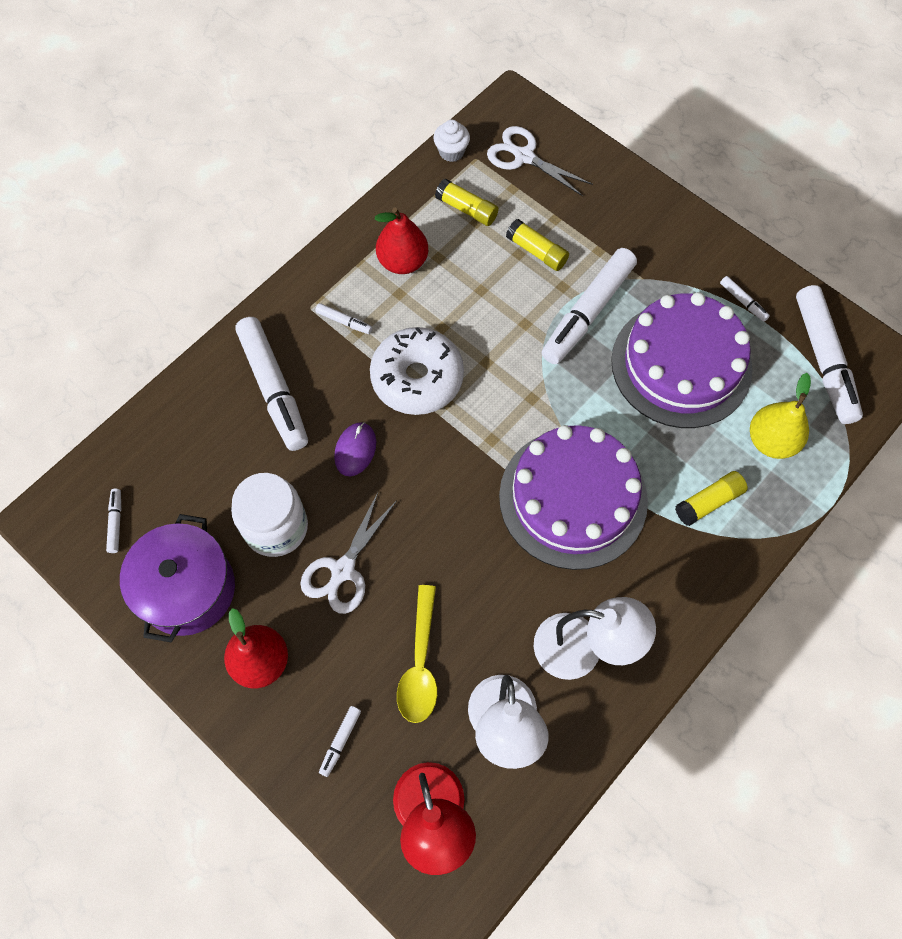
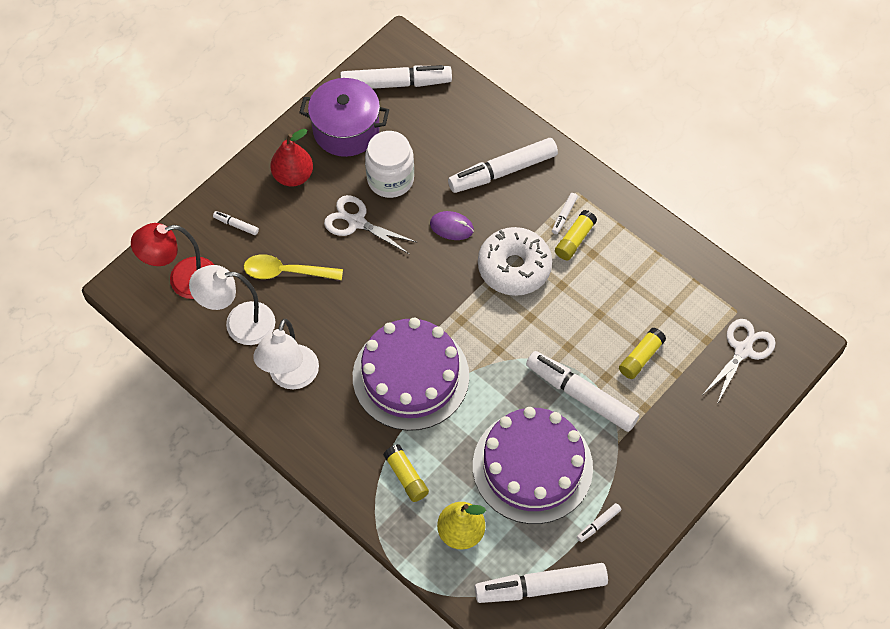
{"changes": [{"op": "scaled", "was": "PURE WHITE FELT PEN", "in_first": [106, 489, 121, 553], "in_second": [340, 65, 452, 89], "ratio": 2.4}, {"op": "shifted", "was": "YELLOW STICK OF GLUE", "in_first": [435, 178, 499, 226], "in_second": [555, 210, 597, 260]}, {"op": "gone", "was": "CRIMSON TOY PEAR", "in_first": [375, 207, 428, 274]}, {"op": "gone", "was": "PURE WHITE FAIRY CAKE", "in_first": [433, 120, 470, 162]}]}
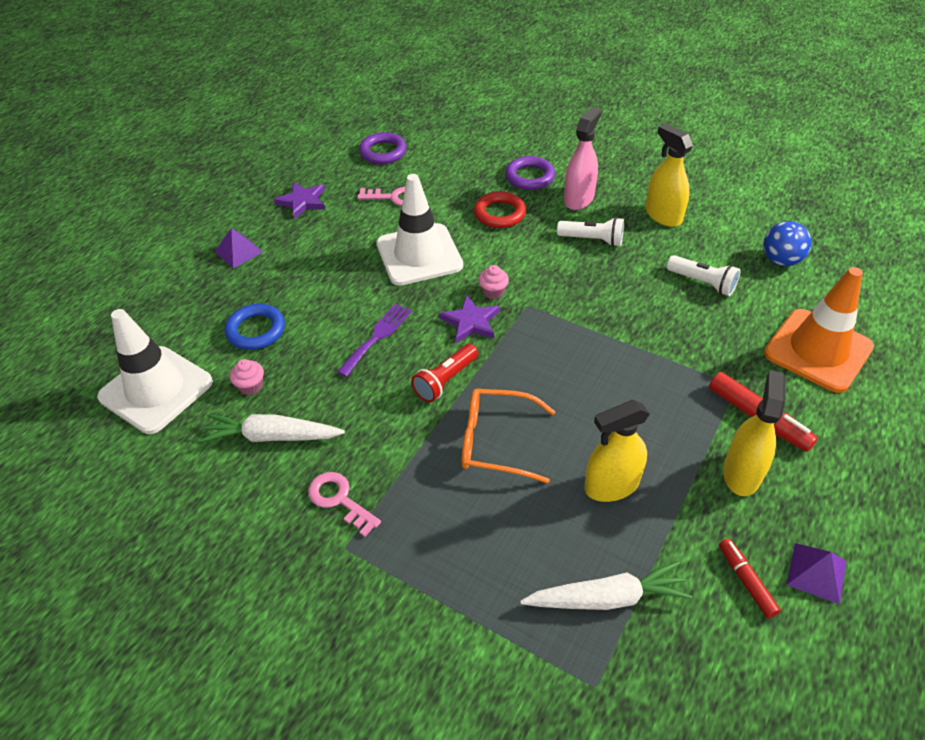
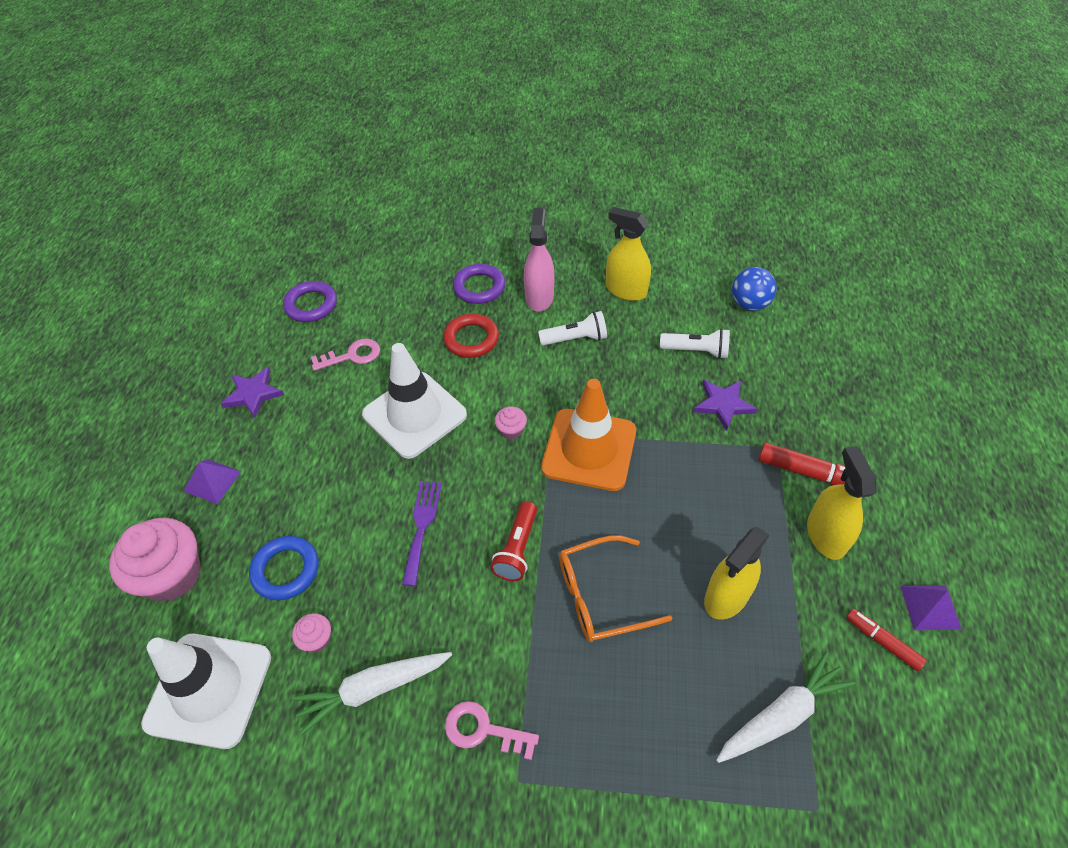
{"changes": [{"op": "new", "now": "ROSY FAIRY CAKE", "in_second": [109, 518, 201, 602]}, {"op": "shifted", "was": "BRIGHT ORANGE SAFETY CONE", "in_first": [764, 267, 874, 393], "in_second": [541, 379, 636, 491]}, {"op": "shifted", "was": "VIOLET FIVE-POINTED STAR", "in_first": [439, 295, 500, 343], "in_second": [693, 379, 757, 431]}]}
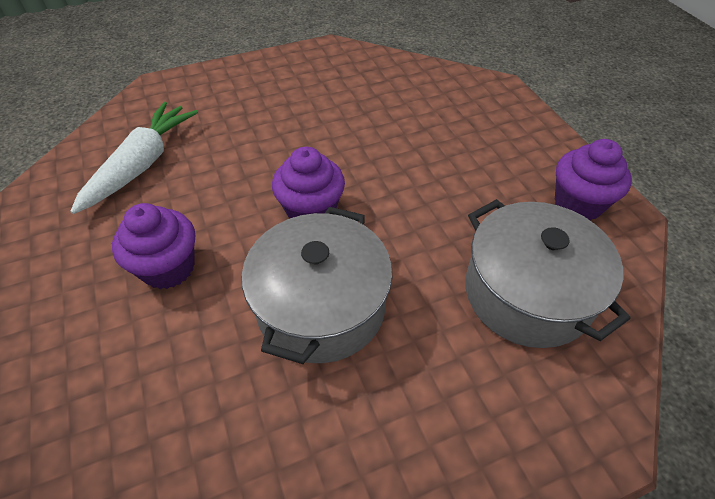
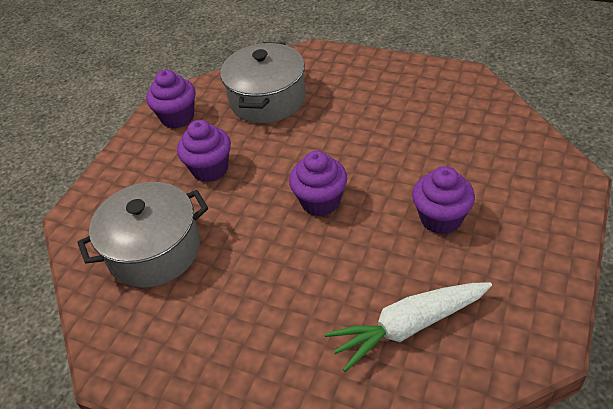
{"changes": [{"op": "shifted", "was": "GRAY COOKING POT", "in_first": [242, 207, 392, 364], "in_second": [77, 182, 208, 288]}, {"op": "new", "now": "VIOLET FAIRY CAKE", "in_second": [177, 120, 231, 182]}]}
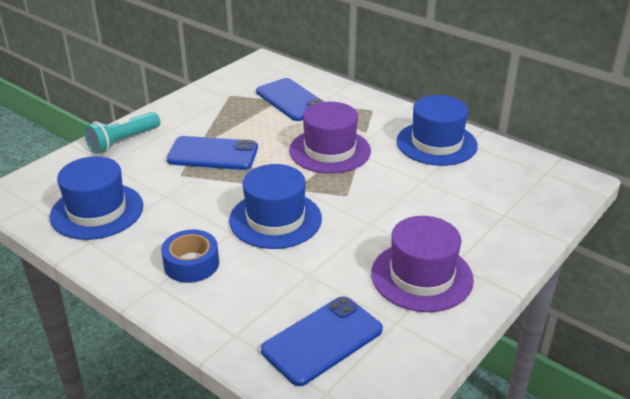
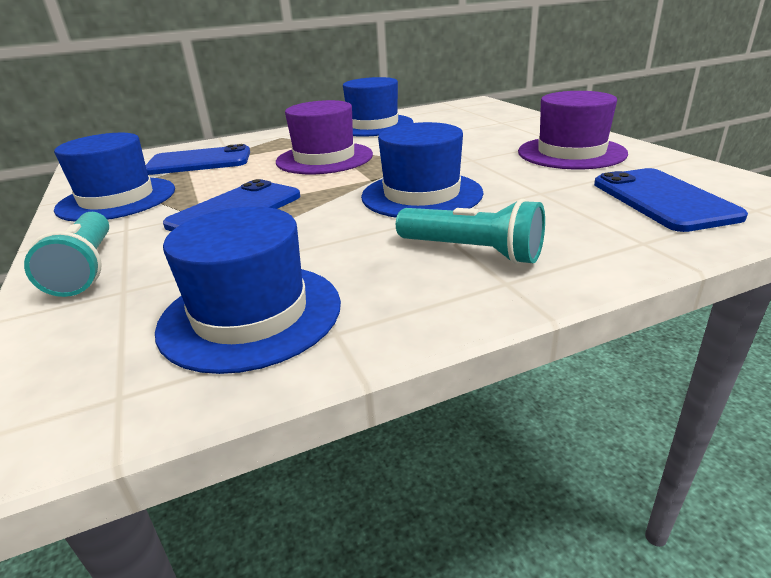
{"changes": [{"op": "new", "now": "BLUE TOP HAT", "in_second": [54, 133, 175, 222]}, {"op": "swapped", "was": "BLUE TAPE", "now": "TURQUOISE POCKET TORCH", "in_first": [161, 229, 219, 283], "in_second": [396, 199, 545, 264]}]}
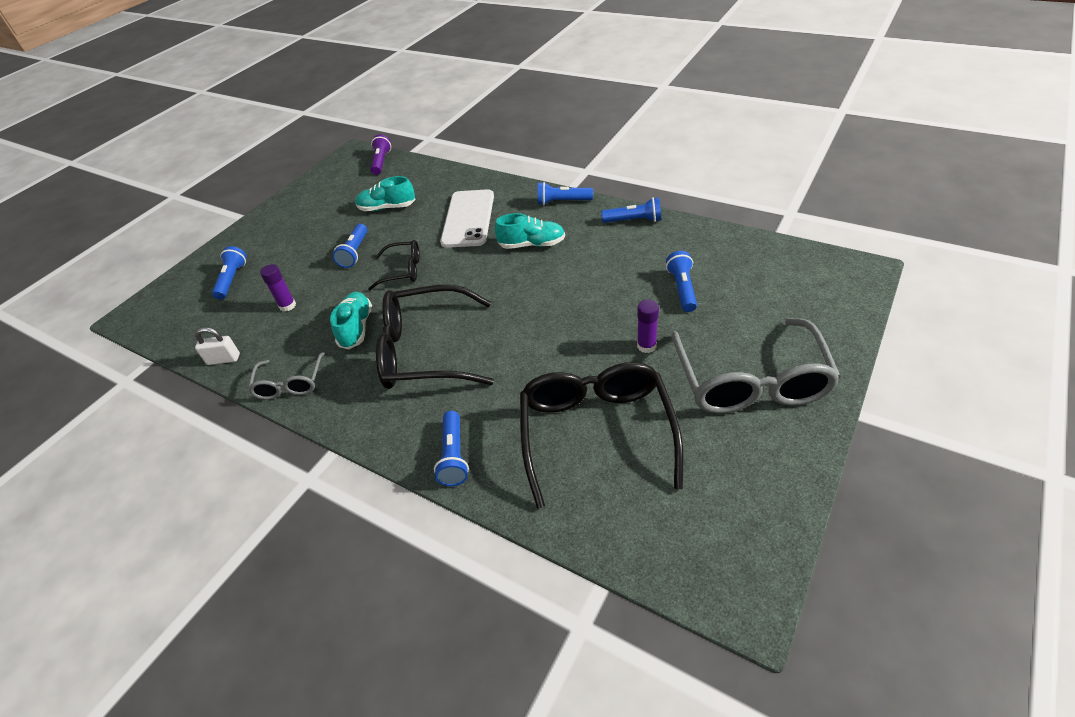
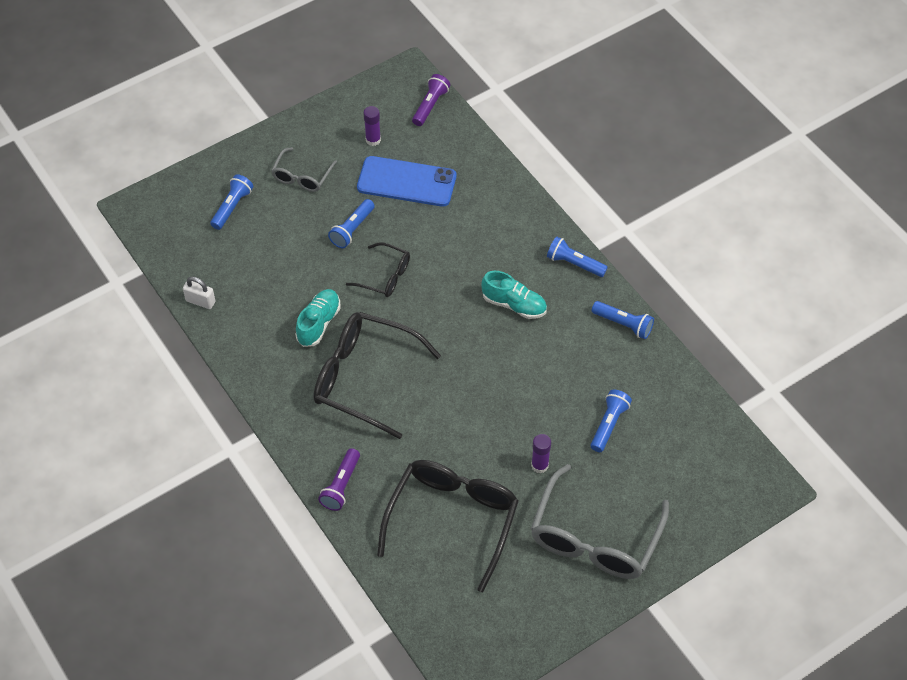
{"changes": [{"op": "shifted", "was": "GRAY EYEGLASSES", "in_first": [248, 352, 325, 400], "in_second": [271, 147, 337, 192]}, {"op": "repainted", "was": "BLUE POCKET TORCH", "now": "VIOLET POCKET TORCH", "in_first": [434, 411, 469, 486], "in_second": [318, 448, 360, 511]}, {"op": "swapped", "was": "TURQUOISE LACE-UP SHOE", "now": "BLUE PHONE", "in_first": [355, 176, 416, 211], "in_second": [357, 156, 456, 207]}, {"op": "shifted", "was": "VIOLET STICK OF GLUE", "in_first": [260, 264, 296, 312], "in_second": [364, 106, 381, 146]}, {"op": "gone", "was": "PURE WHITE PHONE", "in_first": [440, 189, 494, 248]}]}
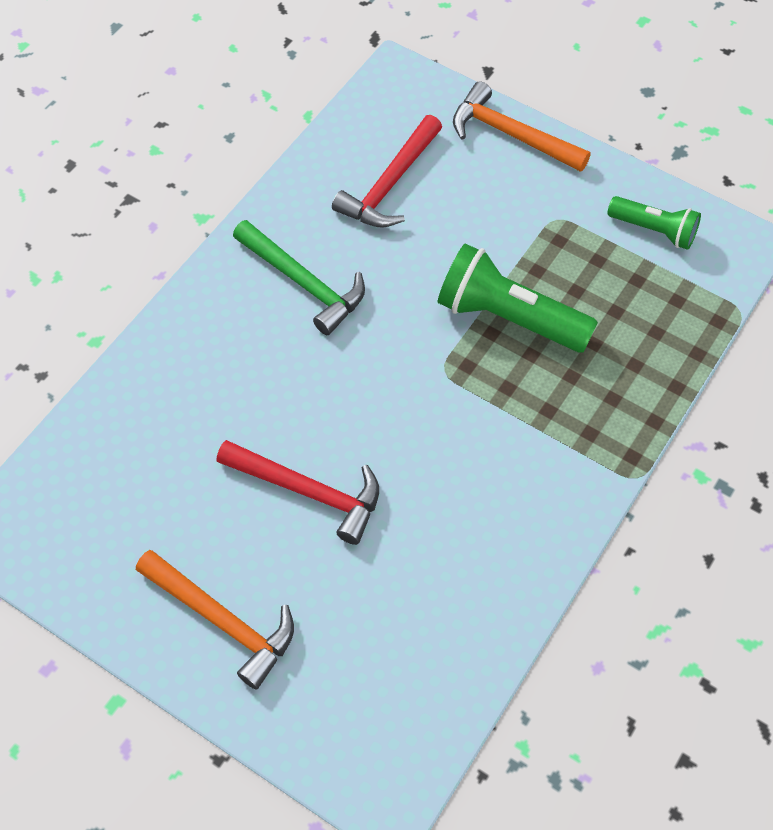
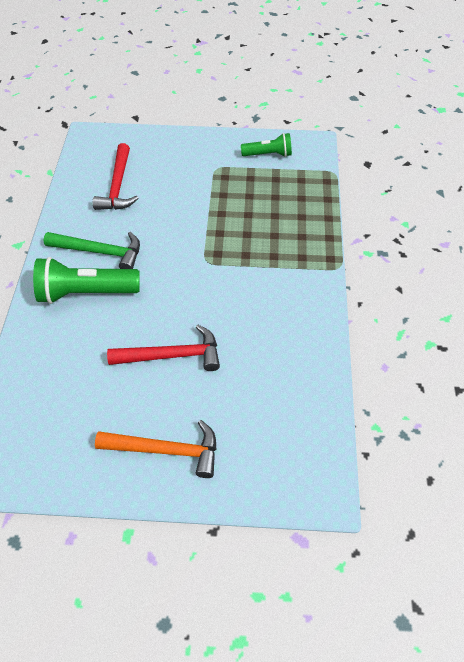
{"changes": [{"op": "shifted", "was": "EMERALD POCKET TORCH", "in_first": [438, 244, 598, 353], "in_second": [33, 257, 140, 304]}, {"op": "gone", "was": "BRIGHT ORANGE HAMMER", "in_first": [453, 81, 591, 172]}]}
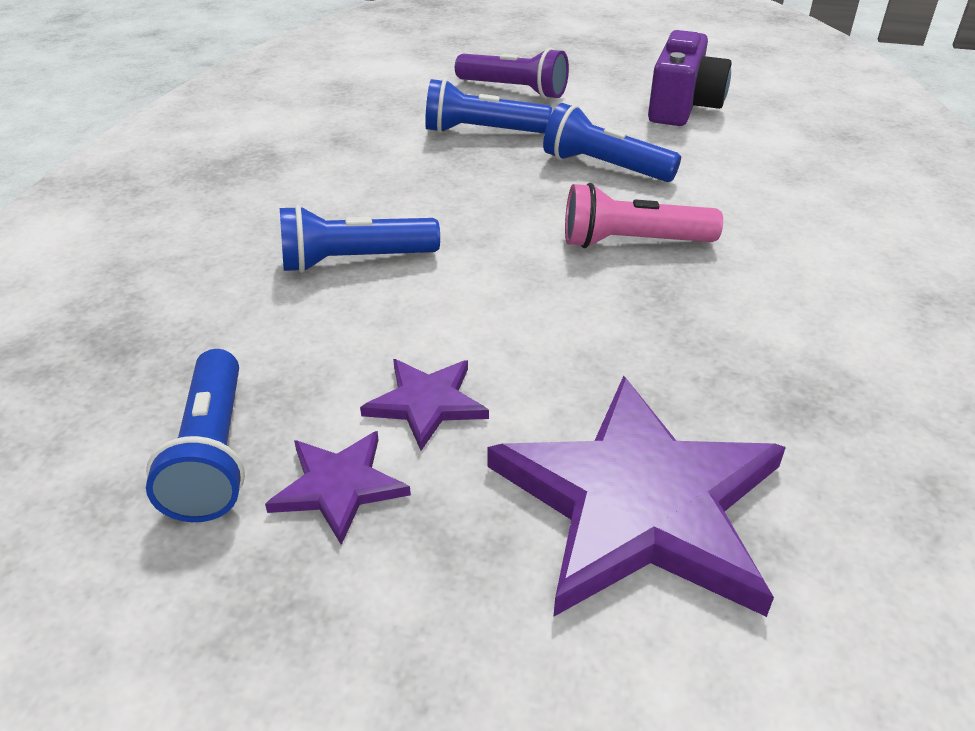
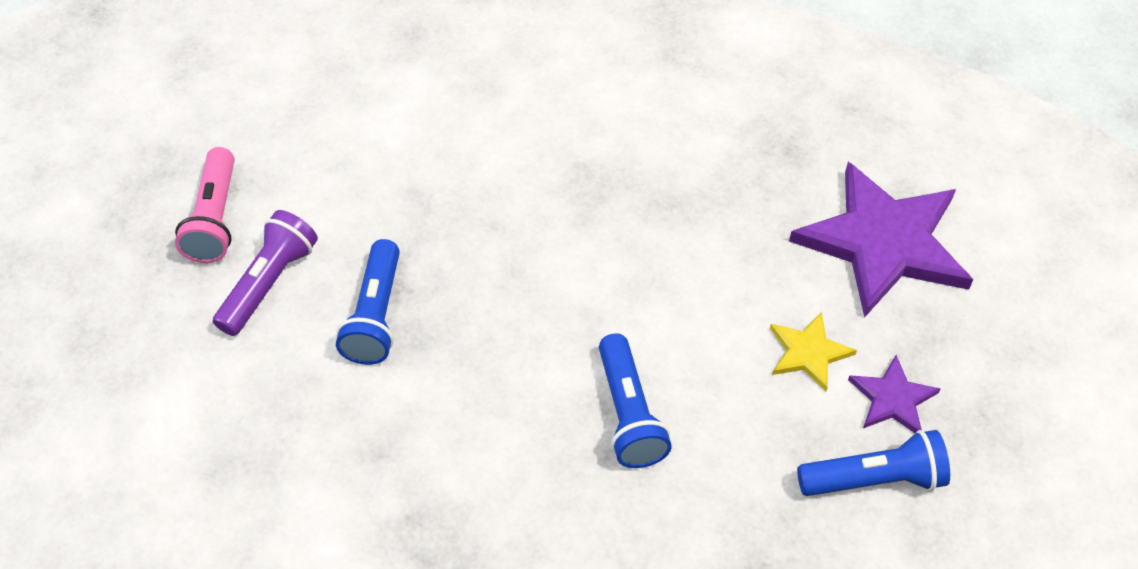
{"changes": [{"op": "shifted", "was": "ROSY POCKET TORCH", "in_first": [565, 183, 723, 248], "in_second": [175, 147, 235, 263]}, {"op": "repainted", "was": "VIOLET FIVE-POINTED STAR", "now": "YELLOW FIVE-POINTED STAR", "in_first": [360, 359, 489, 451], "in_second": [770, 312, 857, 391]}, {"op": "gone", "was": "BLUE POCKET TORCH", "in_first": [543, 103, 681, 182]}, {"op": "gone", "was": "VIOLET COMPACT CAMERA", "in_first": [648, 30, 732, 126]}]}
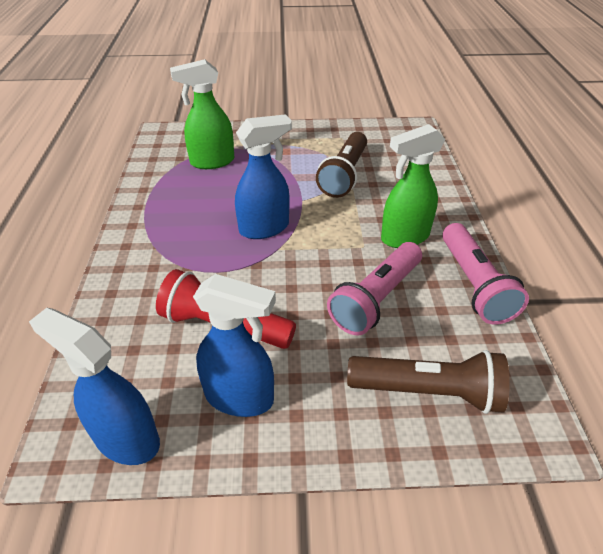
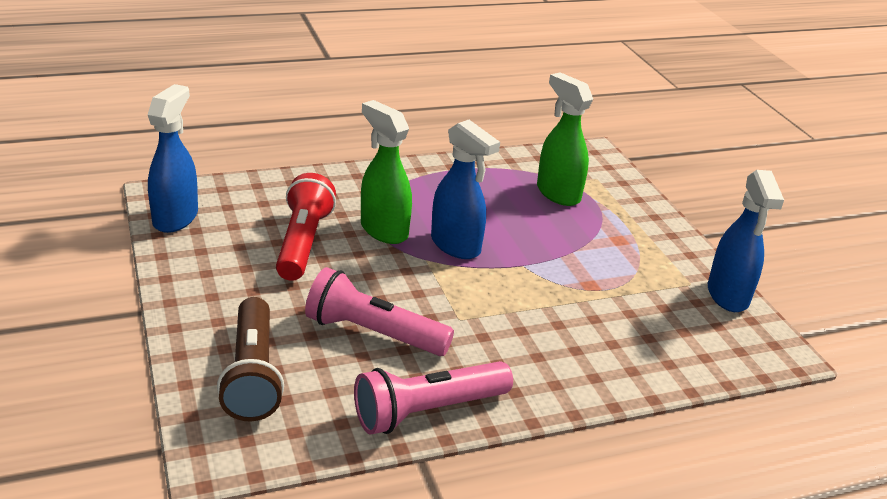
{"changes": [{"op": "shifted", "was": "EMERALD SPRAY BOTTLE", "in_first": [381, 124, 445, 248], "in_second": [361, 100, 412, 244]}, {"op": "shifted", "was": "BLUE SPRAY BOTTLE", "in_first": [193, 274, 276, 417], "in_second": [708, 170, 784, 312]}, {"op": "gone", "was": "RUSSET POCKET TORCH", "in_first": [316, 132, 367, 198]}]}
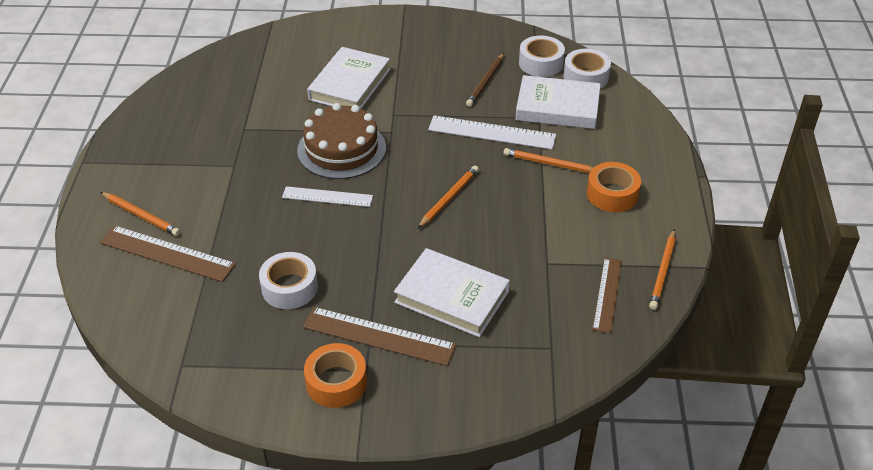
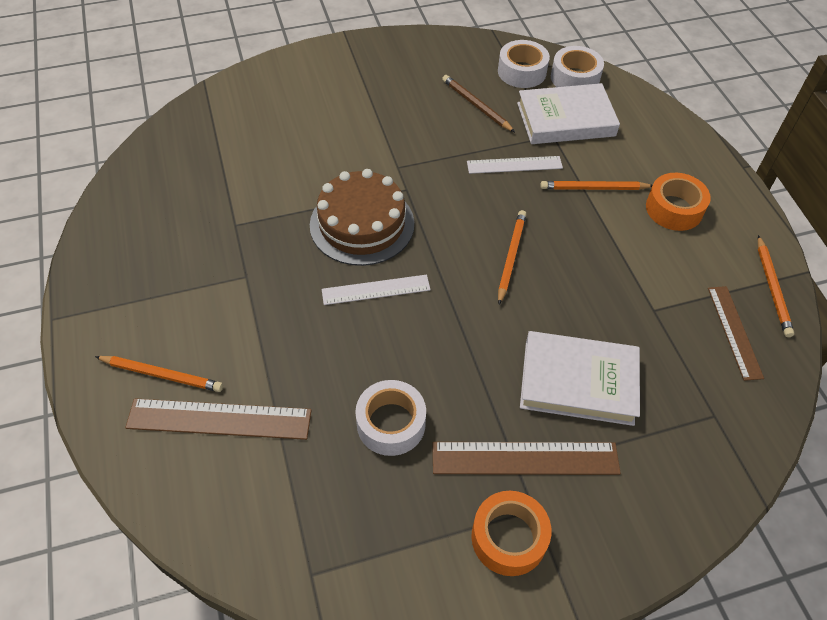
{"changes": [{"op": "rotated", "was": "RUSSET WOODEN PENCIL", "in_first": [466, 53, 504, 107], "in_second": [442, 75, 515, 132], "clockwise": 135}, {"op": "scaled", "was": "PURE WHITE MEASURING STICK", "in_first": [428, 115, 556, 150], "in_second": [467, 156, 563, 174], "ratio": 0.67}, {"op": "gone", "was": "PURE WHITE HARDCOVER", "in_first": [307, 47, 390, 109]}]}
